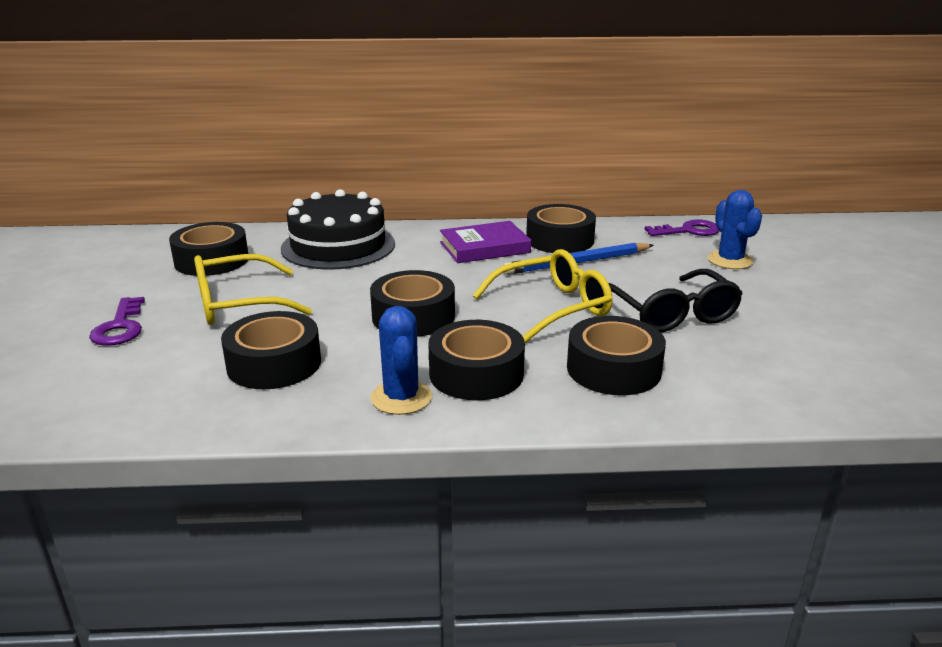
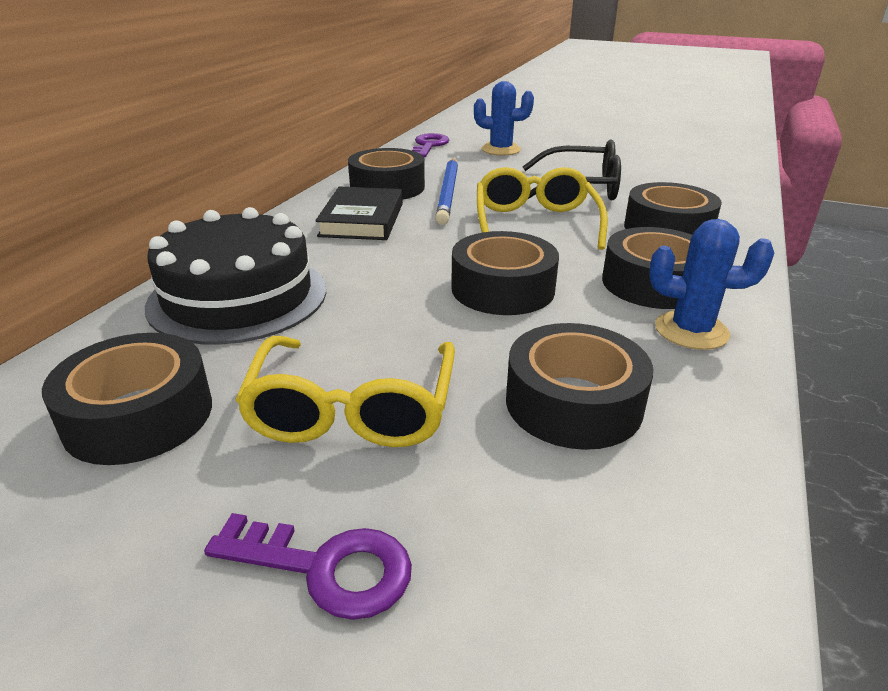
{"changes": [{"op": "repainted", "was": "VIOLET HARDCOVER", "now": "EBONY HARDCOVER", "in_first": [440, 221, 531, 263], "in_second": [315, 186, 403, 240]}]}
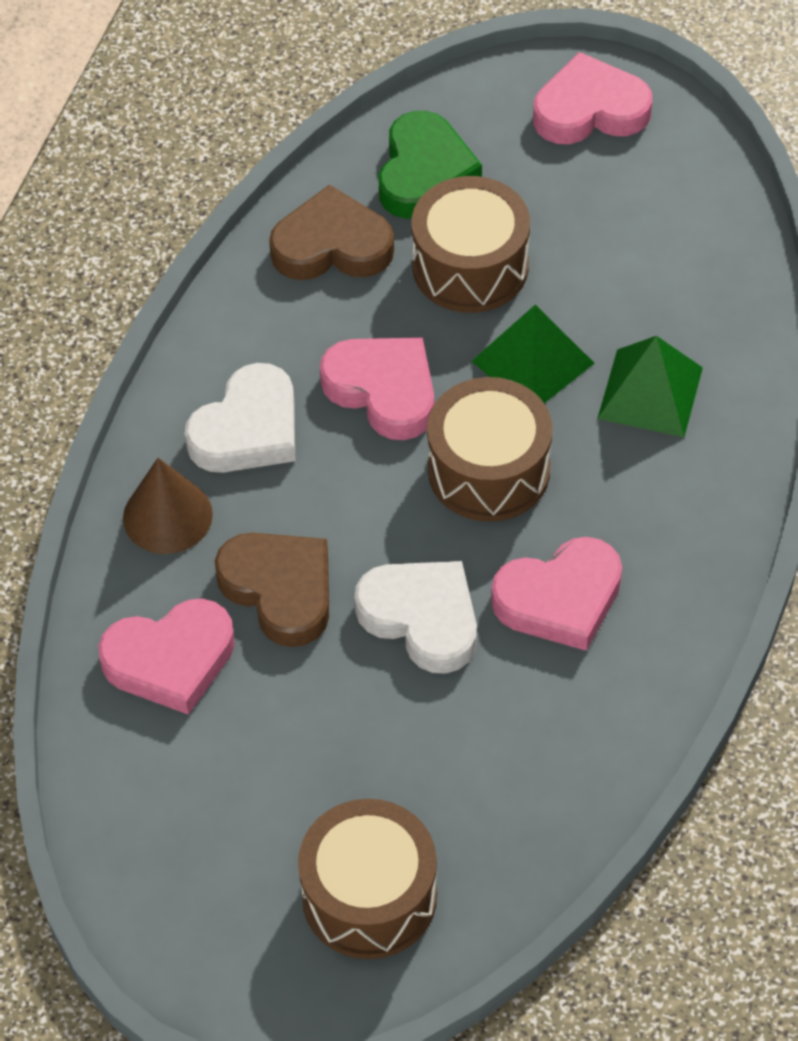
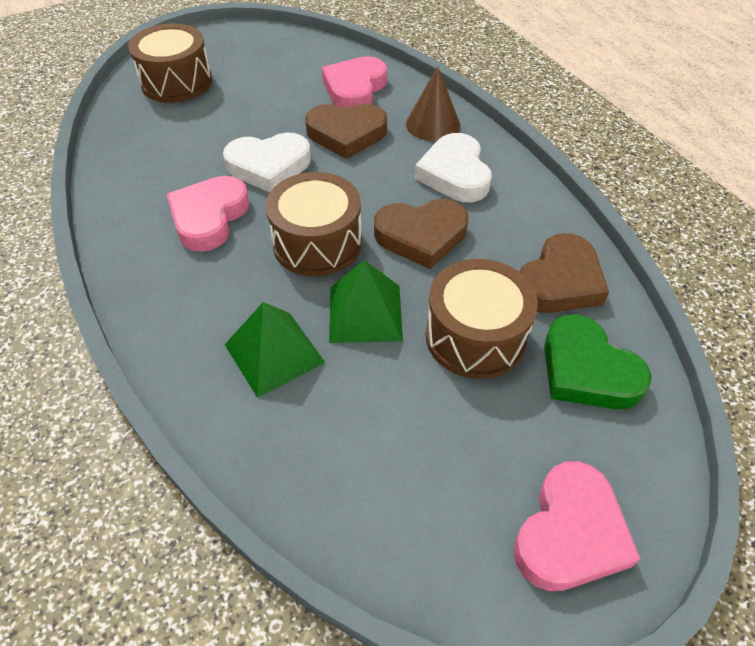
{"changes": [{"op": "repainted", "was": "ROSY HEART SHAPE", "now": "RUSSET HEART SHAPE", "in_first": [320, 337, 434, 440], "in_second": [374, 199, 468, 269]}]}
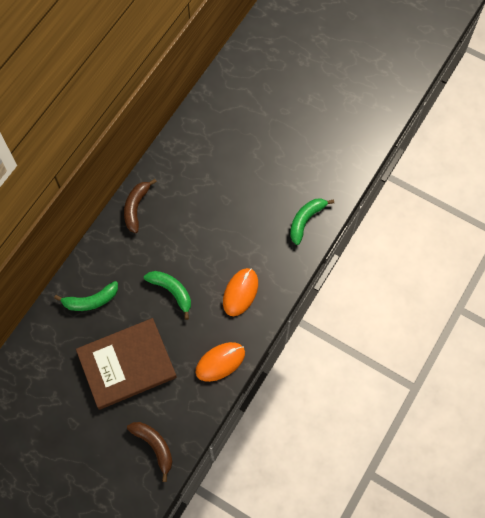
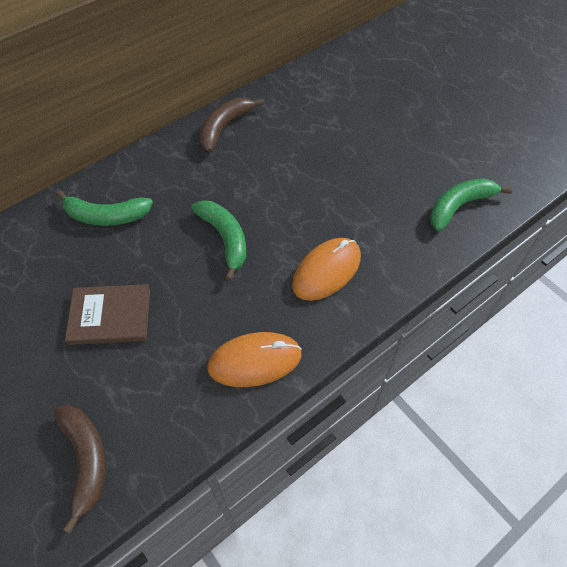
{"changes": [{"op": "scaled", "was": "RUSSET HARDCOVER", "in_first": [76, 318, 177, 410], "in_second": [65, 284, 150, 345], "ratio": 0.56}]}
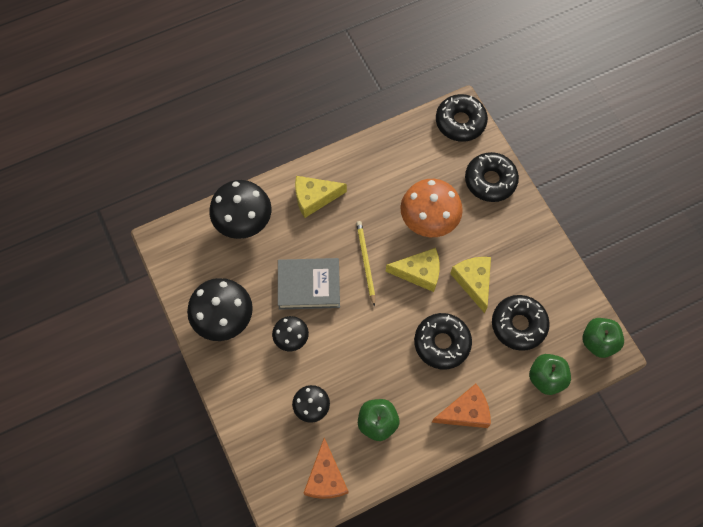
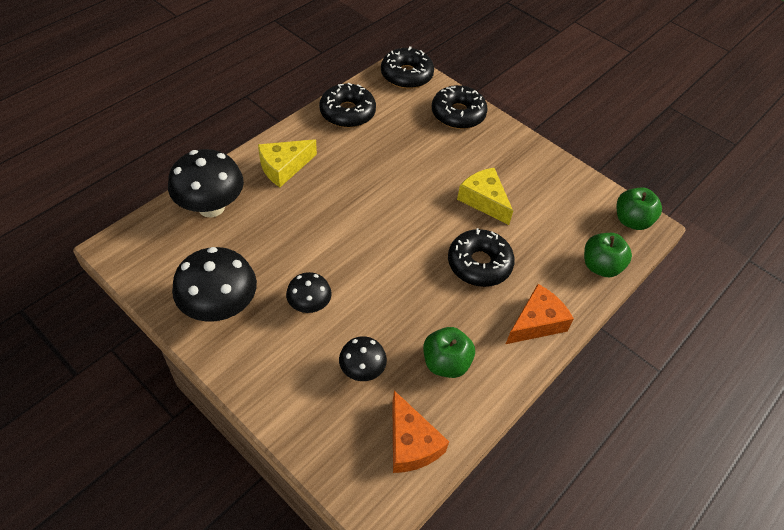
{"changes": [{"op": "shifted", "was": "EBONY DONUT", "in_first": [492, 295, 550, 351], "in_second": [319, 83, 376, 128]}, {"op": "gone", "was": "GRAY HARDCOVER", "in_first": [278, 258, 340, 310]}, {"op": "gone", "was": "YELLOW WOODEN PENCIL", "in_first": [356, 221, 375, 307]}, {"op": "gone", "was": "YELLOW CHEESE", "in_first": [386, 248, 440, 292]}, {"op": "gone", "was": "BRIGHT ORANGE TOADSTOOL", "in_first": [400, 179, 463, 237]}]}
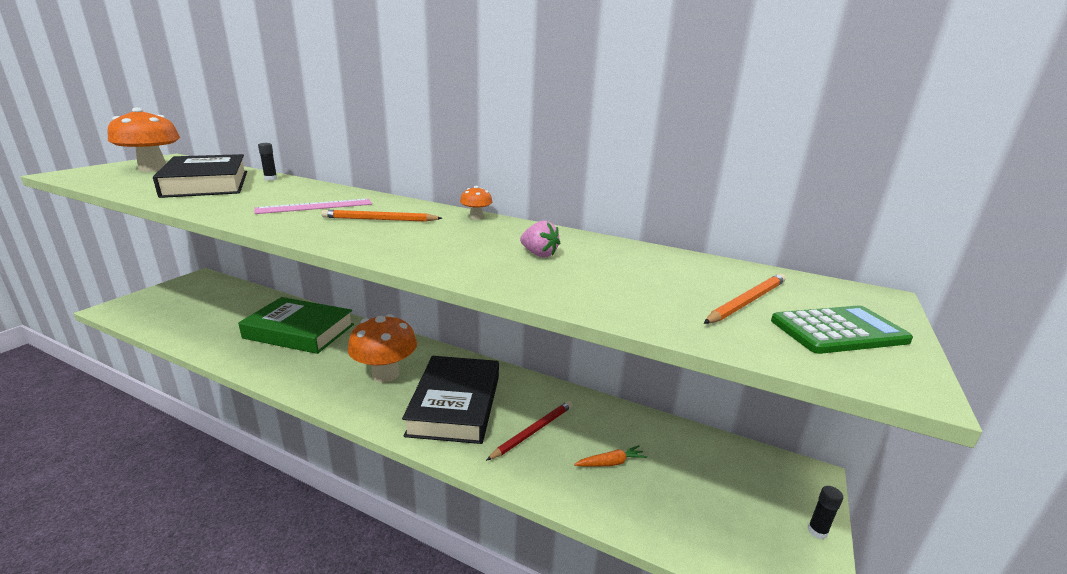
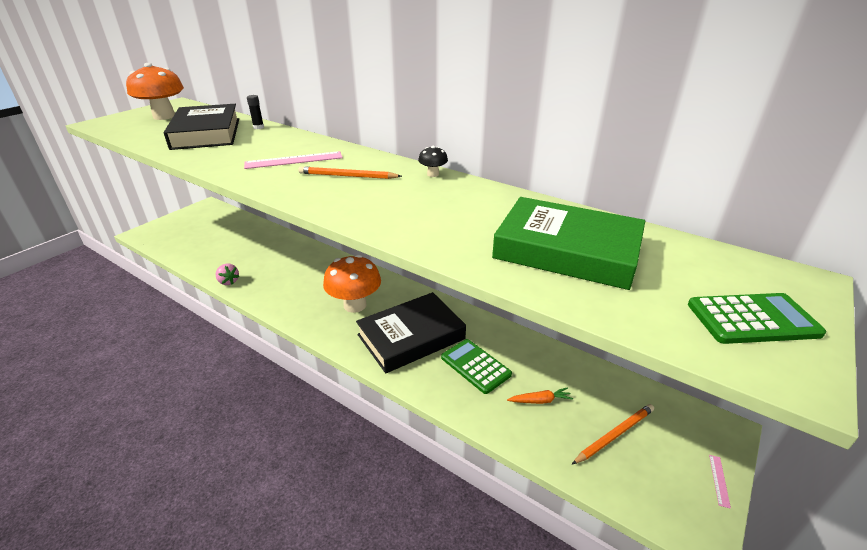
{"changes": [{"op": "shifted", "was": "ROSY BERRY", "in_first": [520, 221, 560, 257], "in_second": [216, 263, 240, 285]}, {"op": "rotated", "was": "EBONY HARDCOVER", "in_first": [402, 356, 499, 444], "in_second": [356, 292, 466, 373], "clockwise": 45}, {"op": "repainted", "was": "BRIGHT ORANGE TOADSTOOL", "now": "EBONY TOADSTOOL", "in_first": [460, 186, 492, 220], "in_second": [418, 146, 448, 177]}, {"op": "swapped", "was": "CRIMSON WOODEN PENCIL", "now": "EMERALD CALCULATOR", "in_first": [486, 401, 572, 461], "in_second": [441, 339, 512, 394]}, {"op": "shifted", "was": "EMERALD HARDCOVER", "in_first": [238, 297, 354, 354], "in_second": [492, 197, 645, 290]}, {"op": "shifted", "was": "BRIGHT ORANGE WOODEN PENCIL", "in_first": [703, 273, 786, 324], "in_second": [572, 404, 654, 464]}, {"op": "swapped", "was": "EBONY STICK OF GLUE", "now": "ROSY MEASURING STICK", "in_first": [808, 486, 843, 539], "in_second": [709, 455, 731, 509]}]}
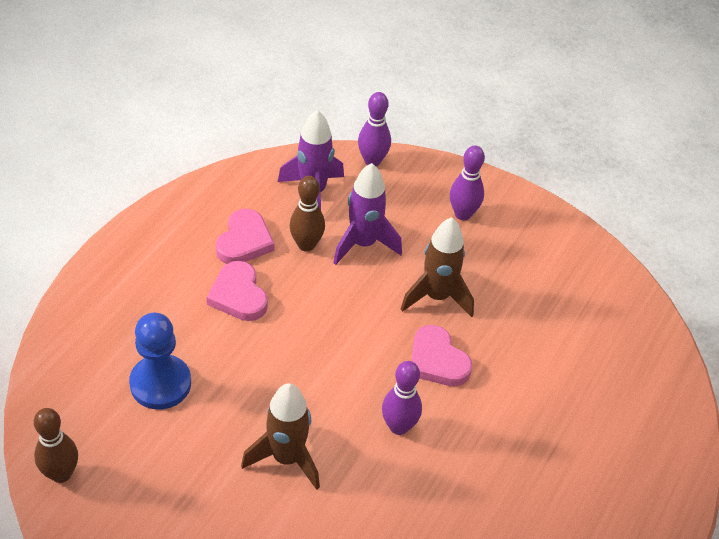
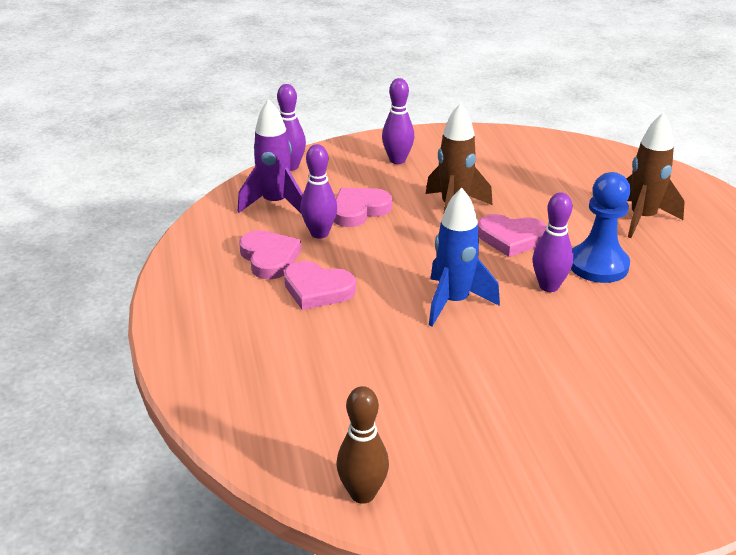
{"changes": [{"op": "repainted", "was": "RUSSET BOWLING PIN", "now": "VIOLET BOWLING PIN", "in_first": [289, 176, 325, 252], "in_second": [301, 144, 337, 239]}, {"op": "swapped", "was": "VIOLET ROCKET", "now": "ROSY HEART SHAPE", "in_first": [333, 163, 402, 265], "in_second": [334, 187, 392, 227]}, {"op": "new", "now": "BLUE ROCKET", "in_second": [429, 187, 500, 326]}, {"op": "shifted", "was": "BLUE GAME PAWN", "in_first": [129, 313, 191, 410], "in_second": [571, 172, 630, 283]}, {"op": "shifted", "was": "RUSSET ROCKET", "in_first": [241, 383, 320, 490], "in_second": [627, 112, 685, 238]}]}
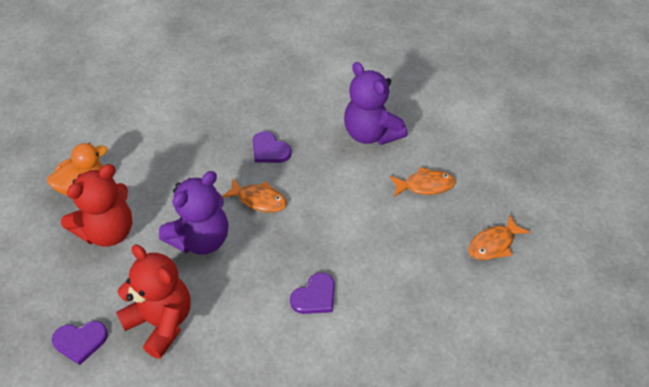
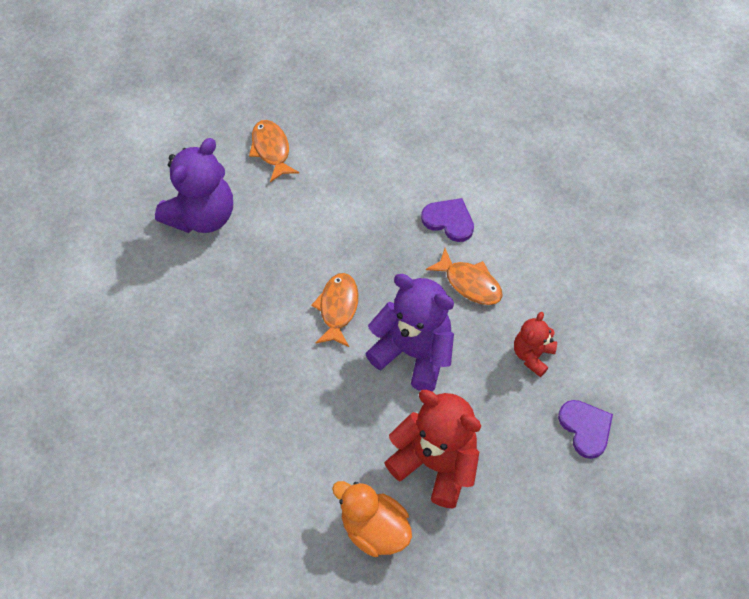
{"changes": [{"op": "shifted", "was": "BRIGHT ORANGE FISH FIGURE", "in_first": [469, 215, 530, 260], "in_second": [426, 248, 503, 305]}, {"op": "scaled", "was": "CRIMSON TEDDY", "in_first": [116, 244, 190, 359], "in_second": [514, 312, 557, 377], "ratio": 0.54}, {"op": "gone", "was": "VIOLET HEART SHAPE", "in_first": [253, 131, 292, 163]}]}
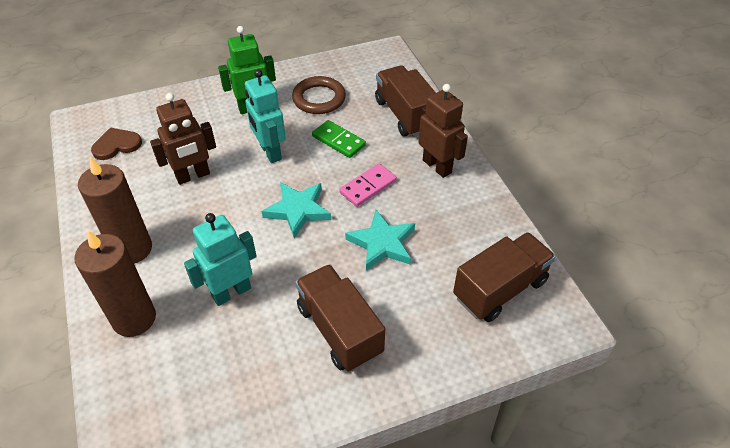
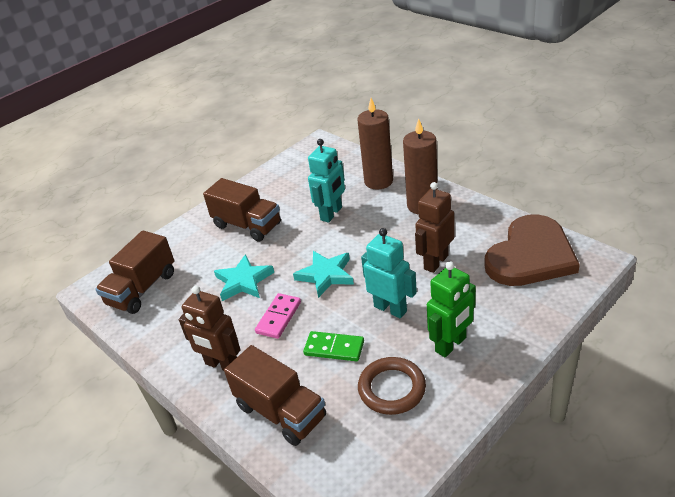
{"changes": [{"op": "scaled", "was": "RUSSET HEART SHAPE", "in_first": [91, 127, 142, 160], "in_second": [484, 214, 580, 286], "ratio": 2.12}]}
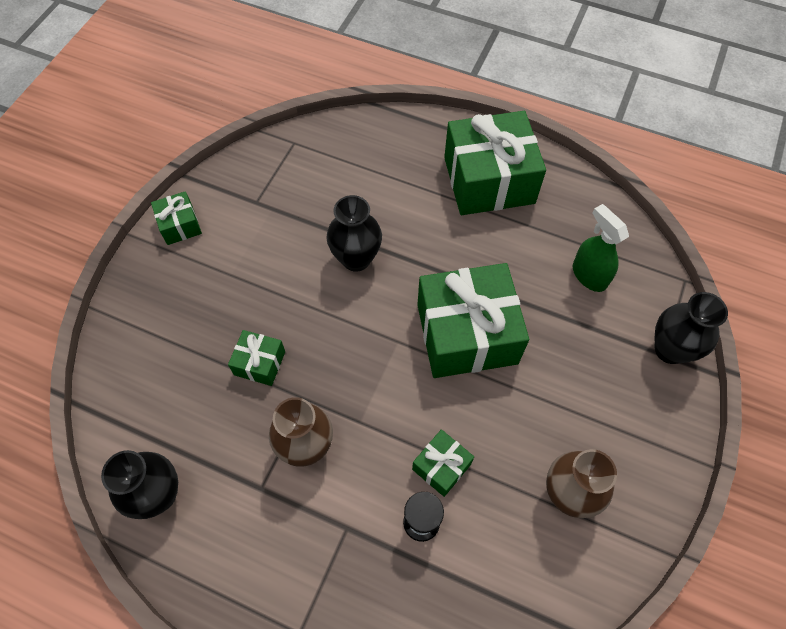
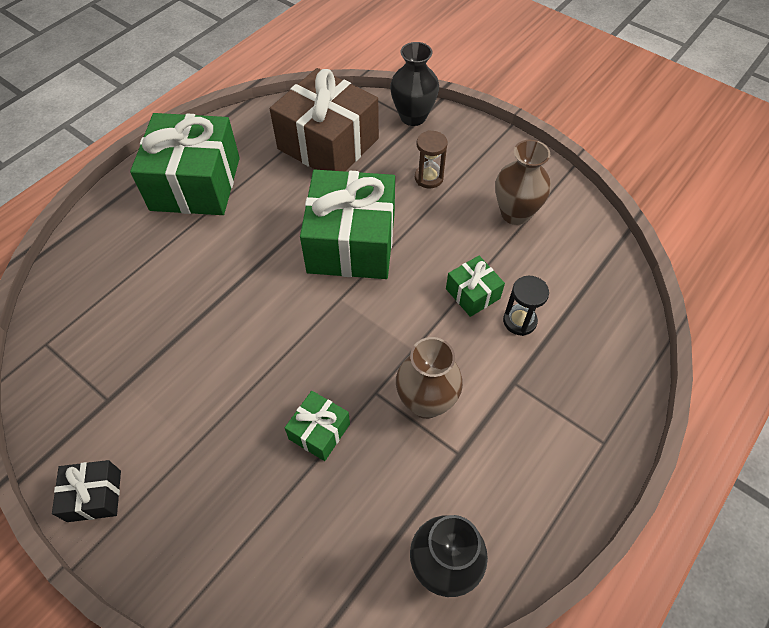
{"changes": [{"op": "repainted", "was": "EMERALD WRAPPED GIFT", "now": "EBONY WRAPPED GIFT", "in_first": [151, 191, 202, 245], "in_second": [52, 460, 121, 522]}, {"op": "swapped", "was": "EMERALD SPRAY BOTTLE", "now": "RUSSET WRAPPED GIFT", "in_first": [573, 204, 629, 292], "in_second": [270, 68, 379, 171]}, {"op": "new", "now": "RUSSET HOURGLASS", "in_second": [415, 130, 448, 188]}, {"op": "gone", "was": "EBONY FLOWER VASE", "in_first": [326, 195, 382, 272]}]}
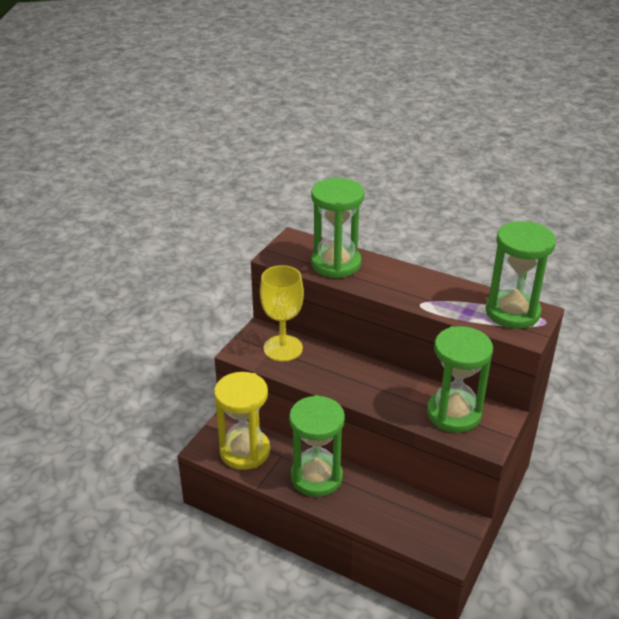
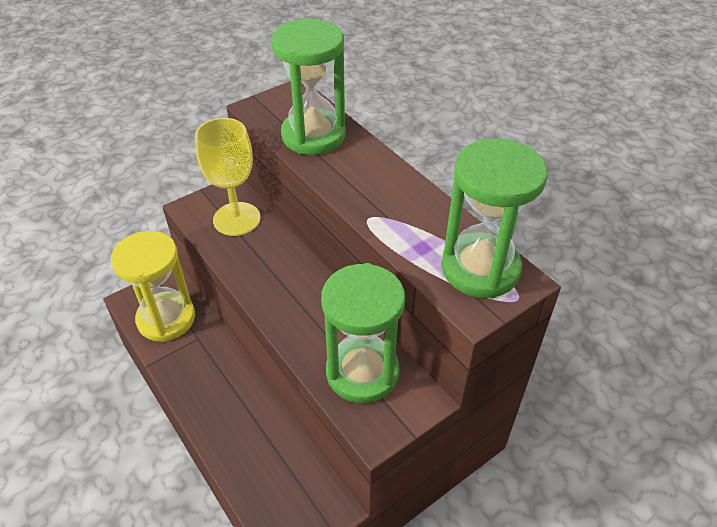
{"changes": [{"op": "gone", "was": "EMERALD HOURGLASS", "in_first": [289, 395, 345, 497]}]}
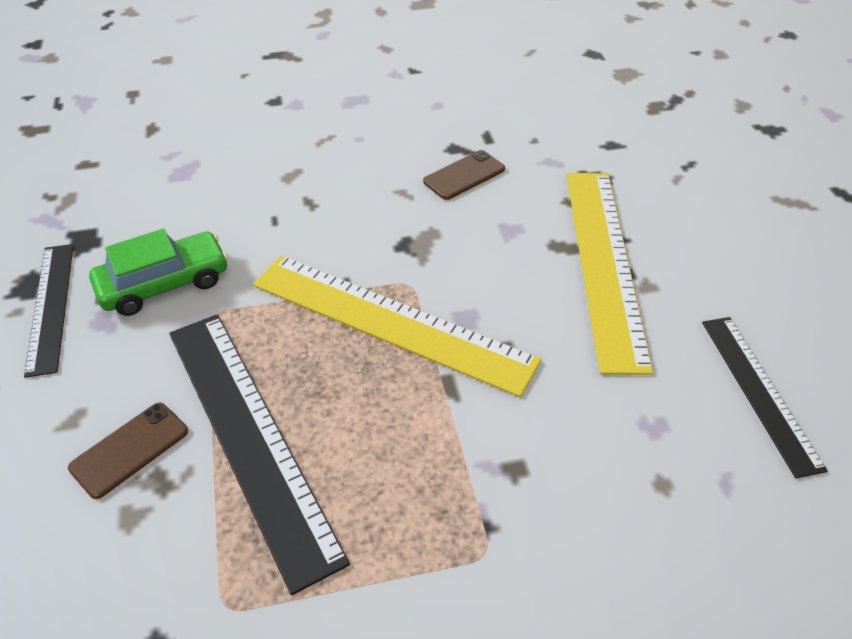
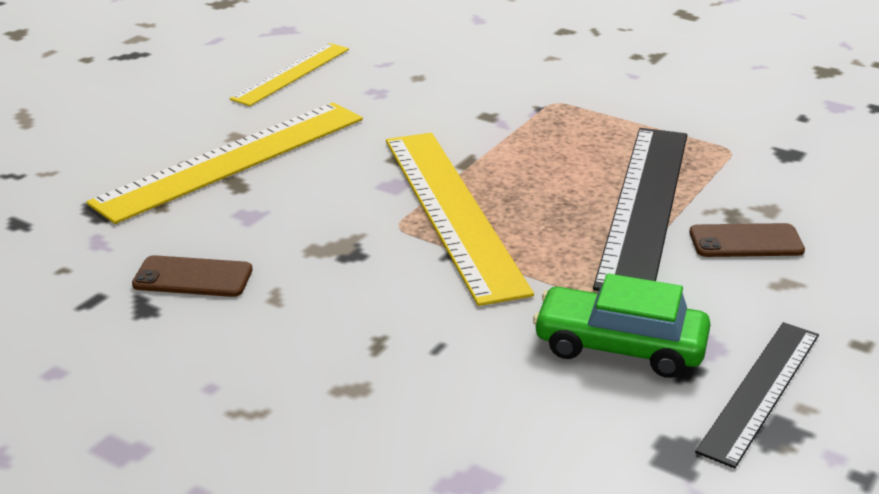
{"changes": [{"op": "repainted", "was": "EBONY MEASURING STICK", "now": "YELLOW MEASURING STICK", "in_first": [702, 317, 828, 478], "in_second": [229, 43, 349, 106]}]}
